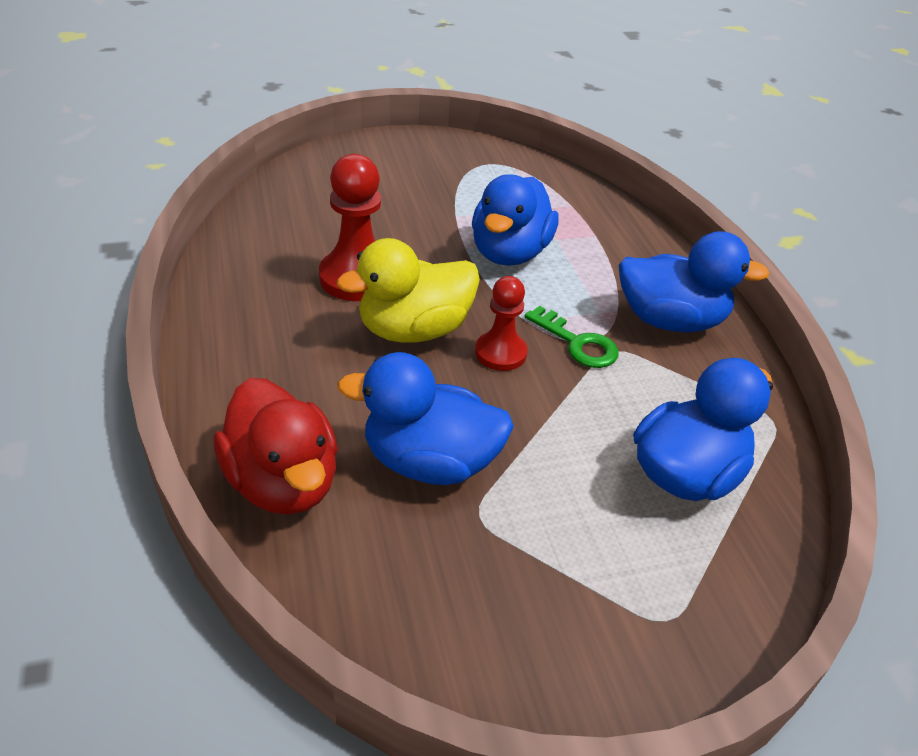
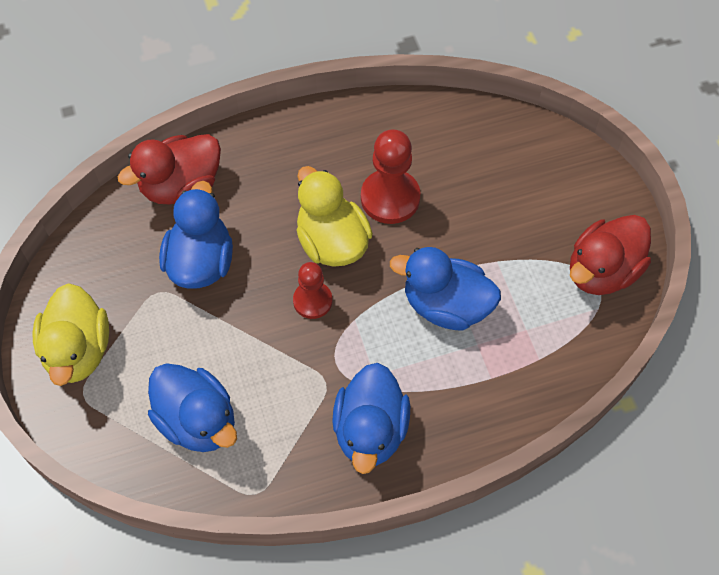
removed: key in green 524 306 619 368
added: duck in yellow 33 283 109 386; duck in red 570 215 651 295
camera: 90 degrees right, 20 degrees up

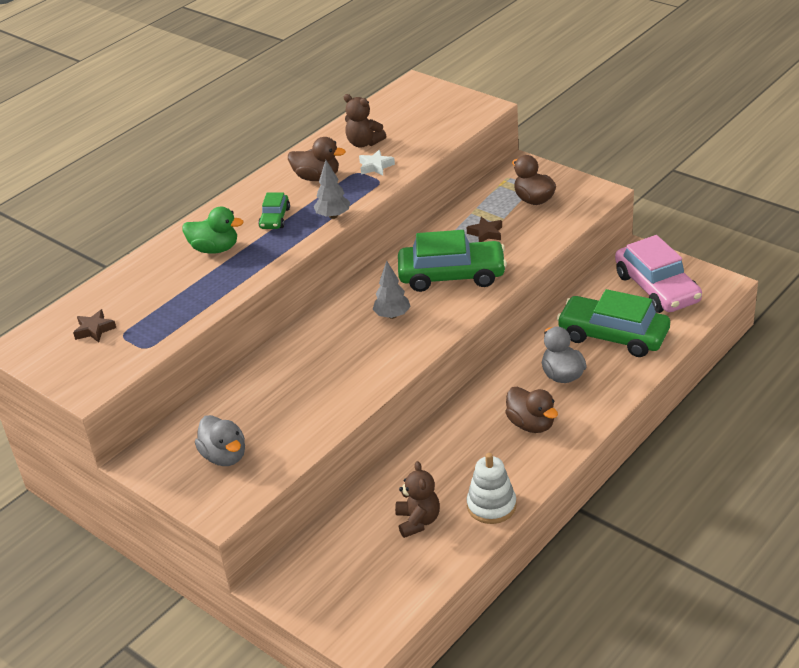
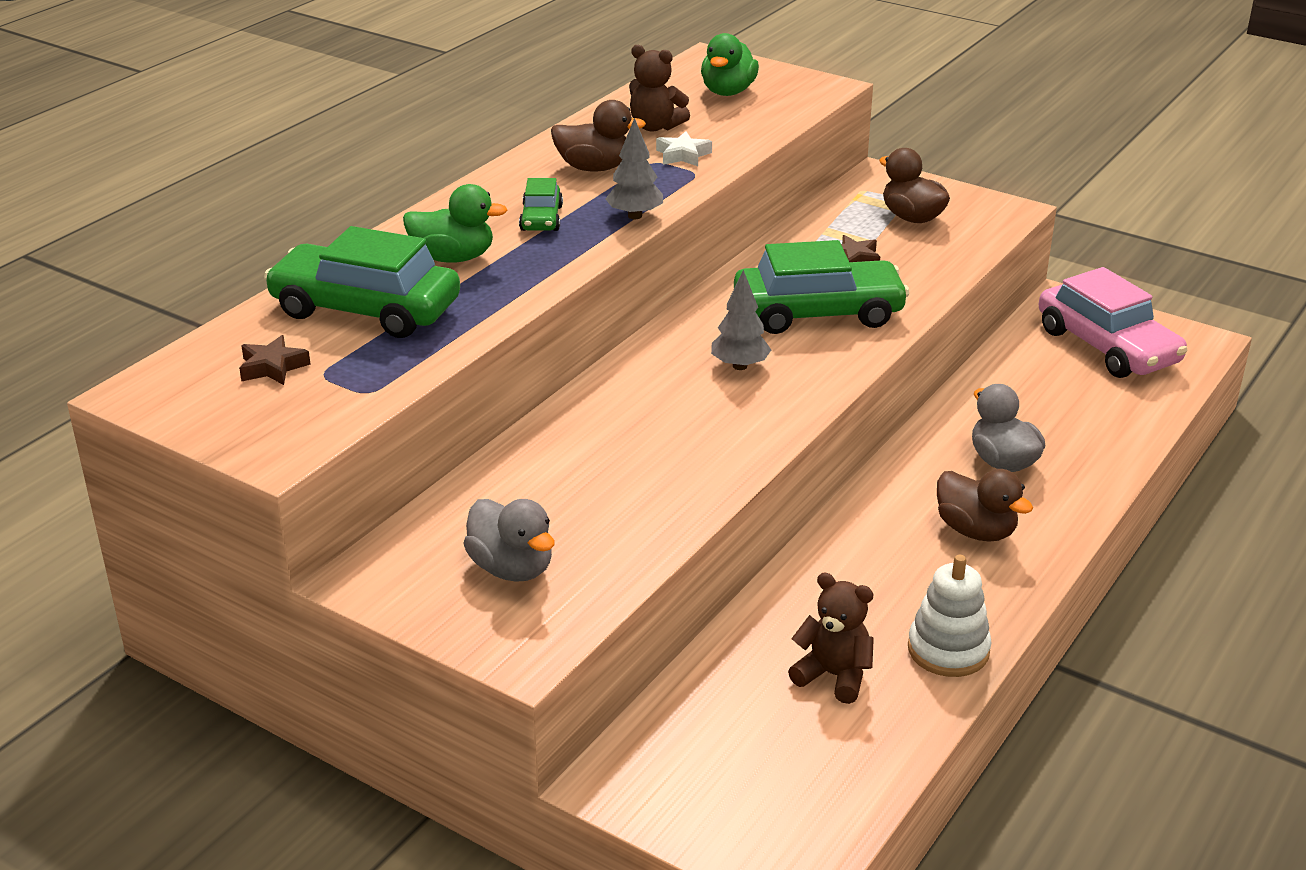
added: duck in green 701 33 759 96
moved: car in green 557 289 670 357 to 264 226 460 338
turned: teddy bear in brown 395 461 440 538 = 788 573 874 704 45 degrees counterclockwise
camera: 10 degrees left, 5 degrees down

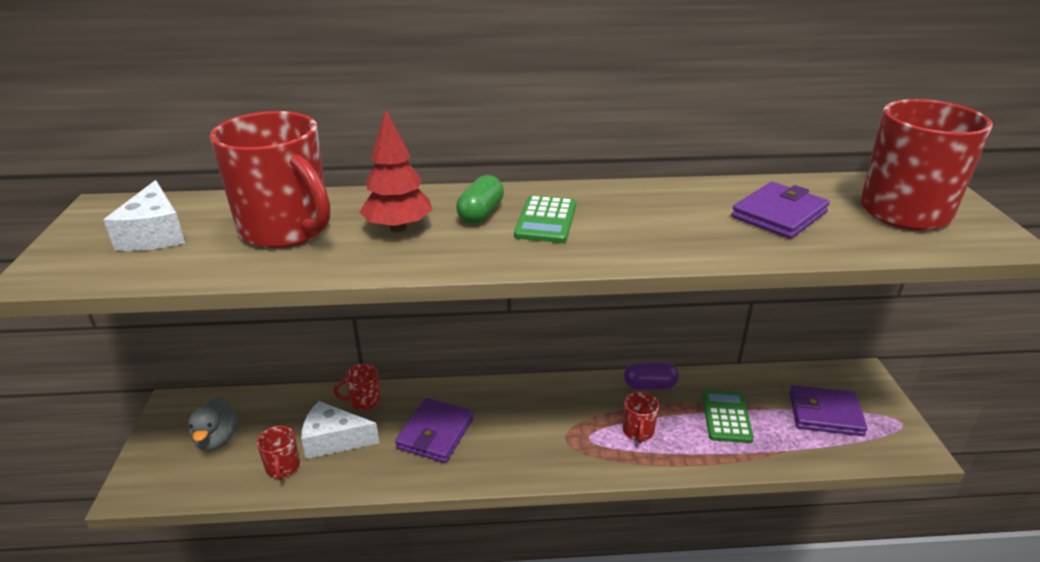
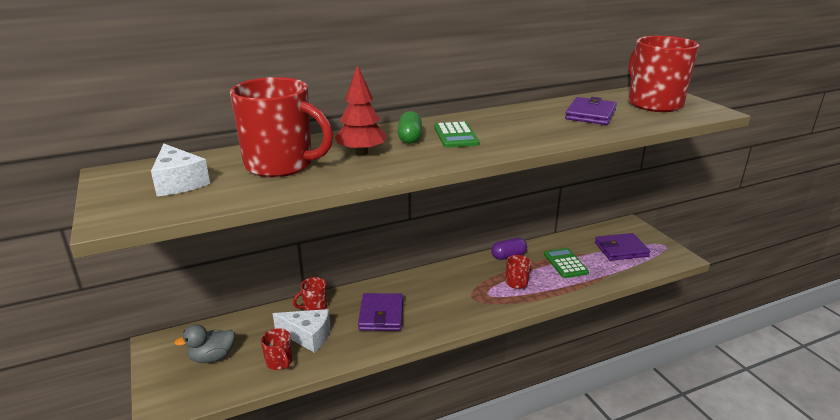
turned: duck in grey 189 397 238 451 = 174 324 235 363 90 degrees clockwise; cheese in white 301 401 379 459 = 273 309 330 352 150 degrees counterclockwise
camera: 20 degrees left, 5 degrees down

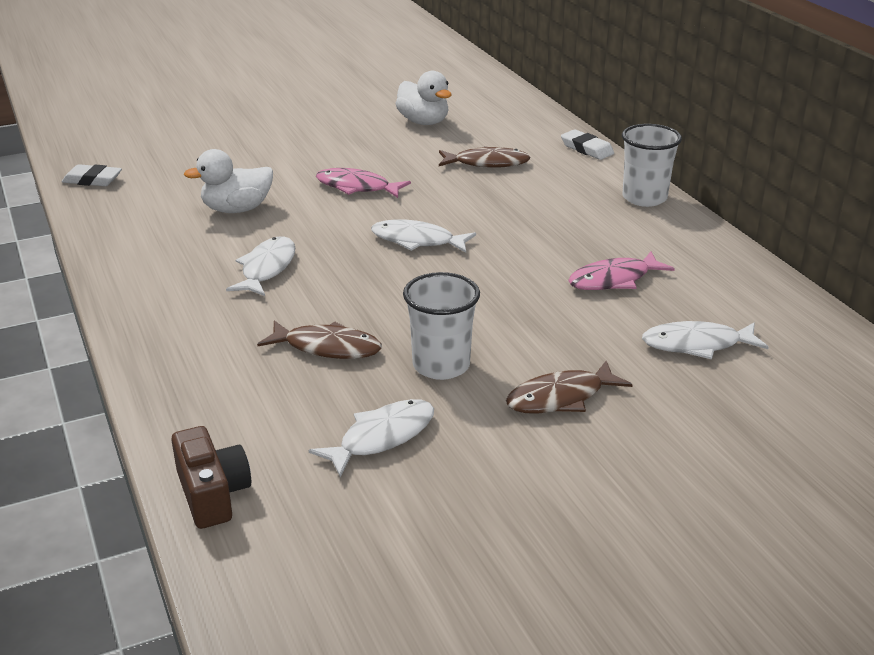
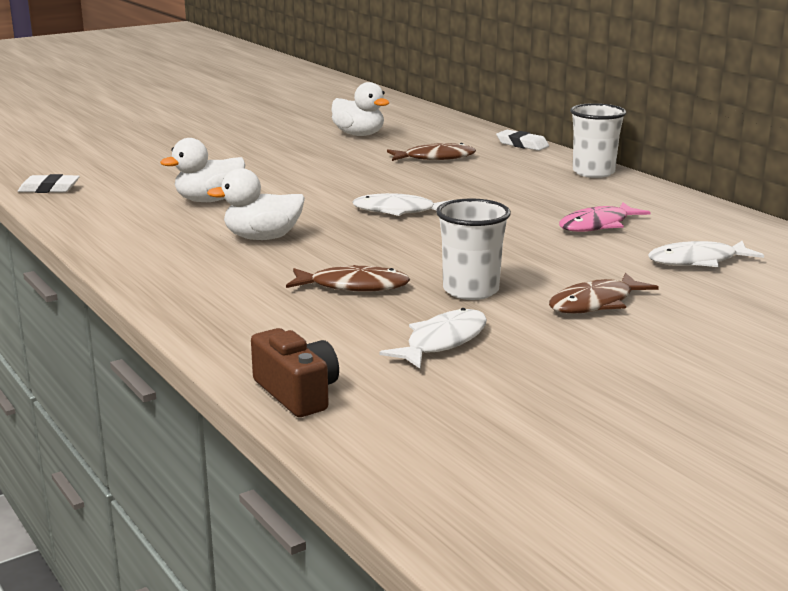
removed: fish in pink 316 168 411 198
replaced: fish in white 226 236 295 296 to duck in white 207 168 305 240
camera: 10 degrees left, 10 degrees down

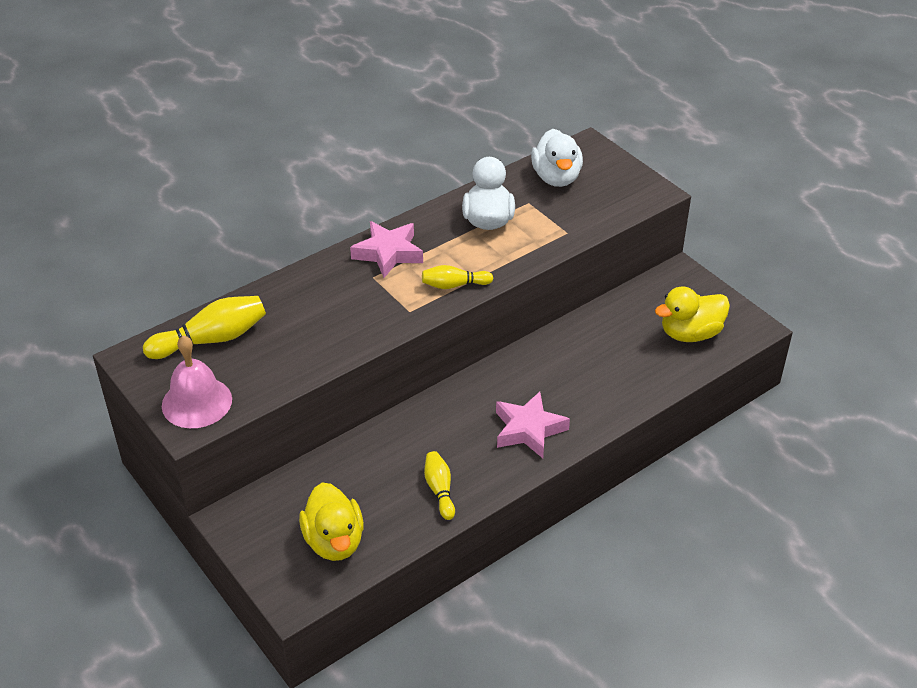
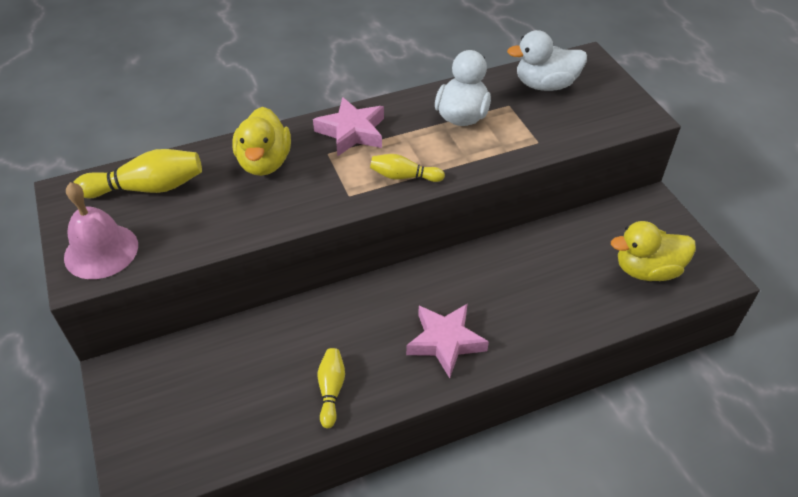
moved: duck in yellow 299 482 364 561 to 232 107 291 176
turned: duck in white 531 129 583 187 = 507 30 587 91 75 degrees clockwise
camera: 15 degrees right, 5 degrees up

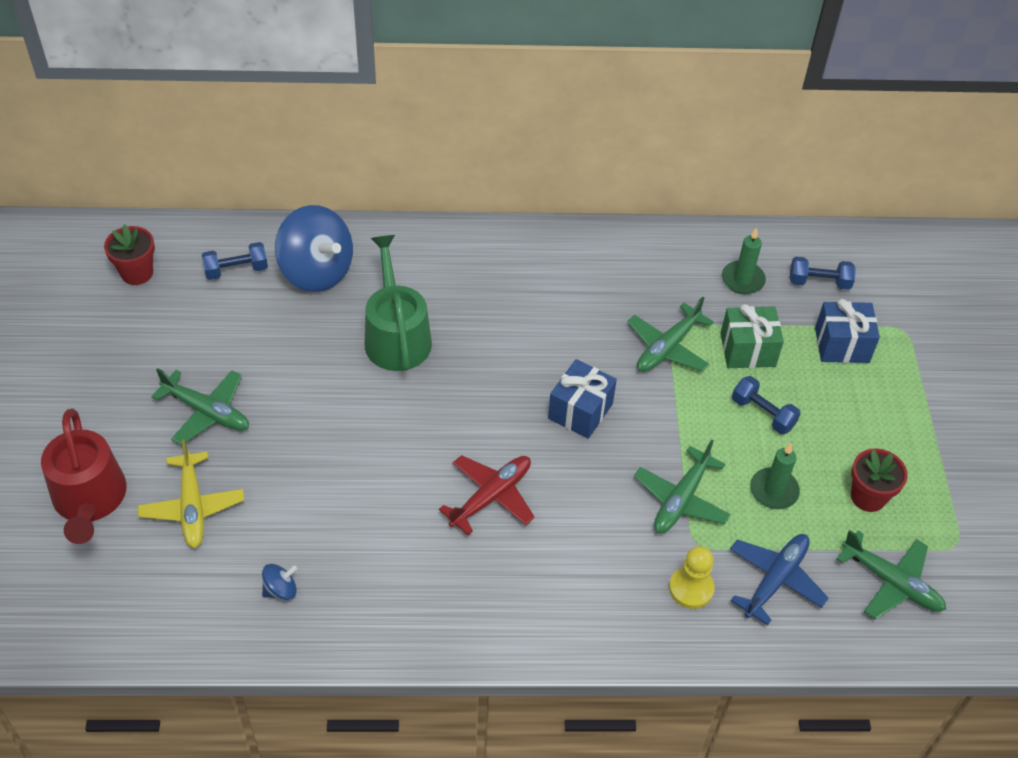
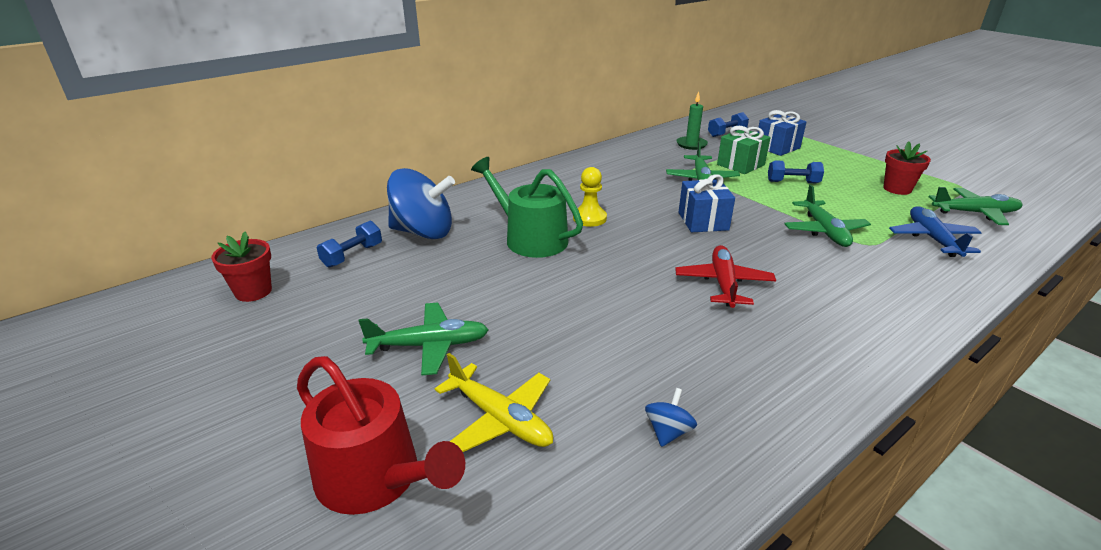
removed: candle in green 750 443 800 509
moved: pawn in yellow 669 546 715 609 to 573 167 607 227
camera: 35 degrees left, 20 degrees down

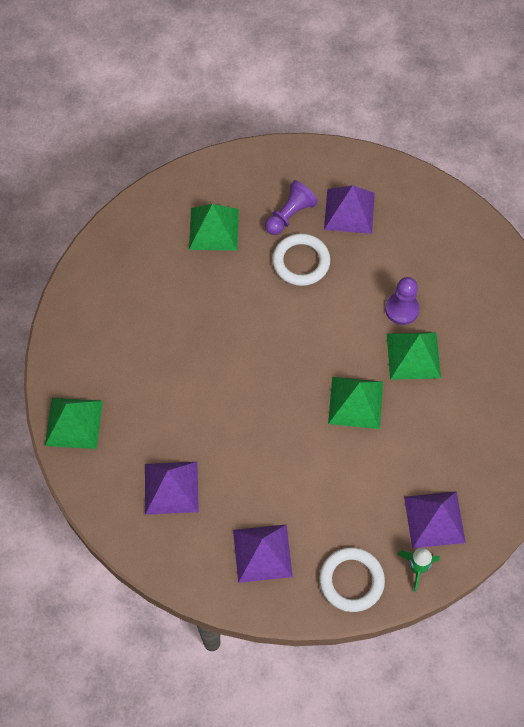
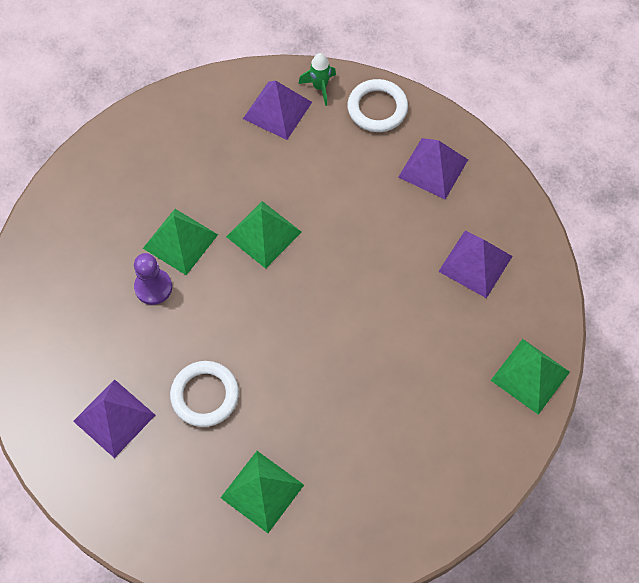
removed: pawn in purple 265 180 318 235
camera: 145 degrees left, 0 degrees up

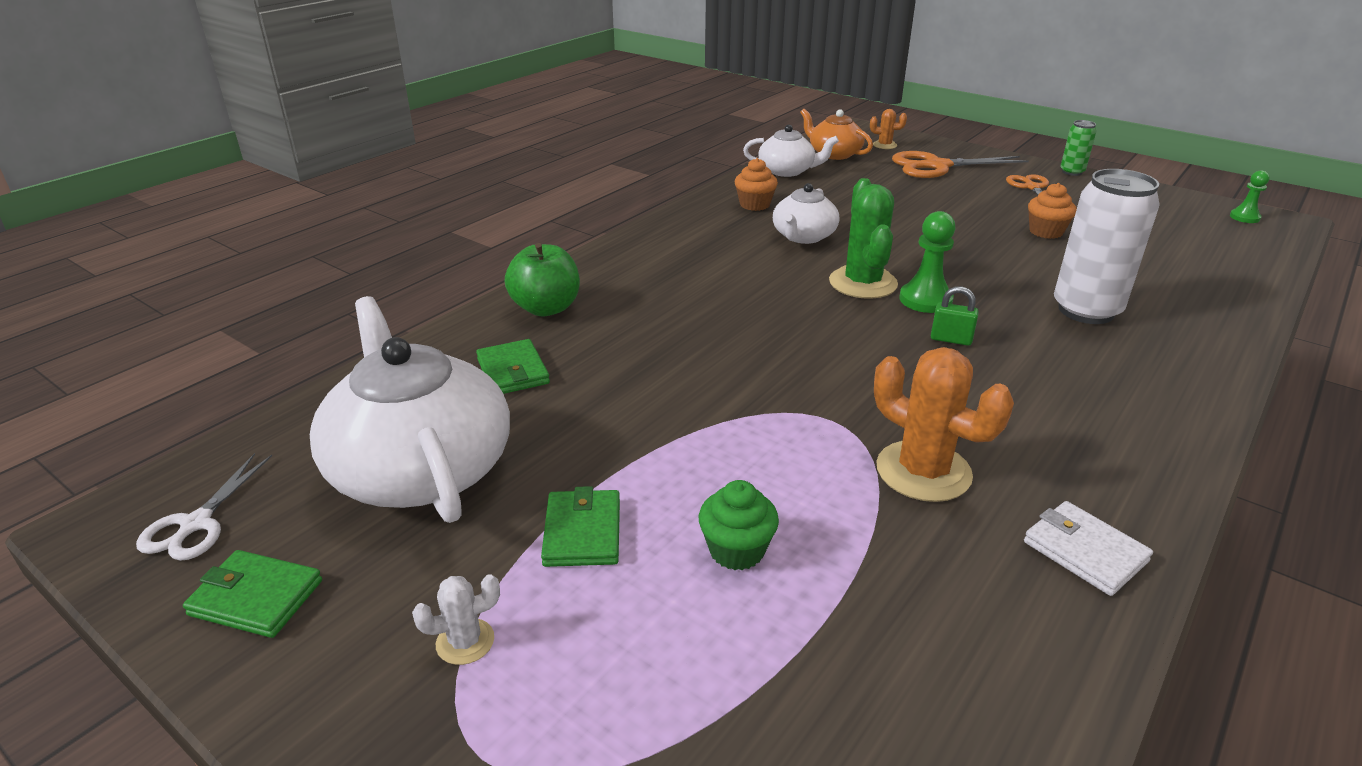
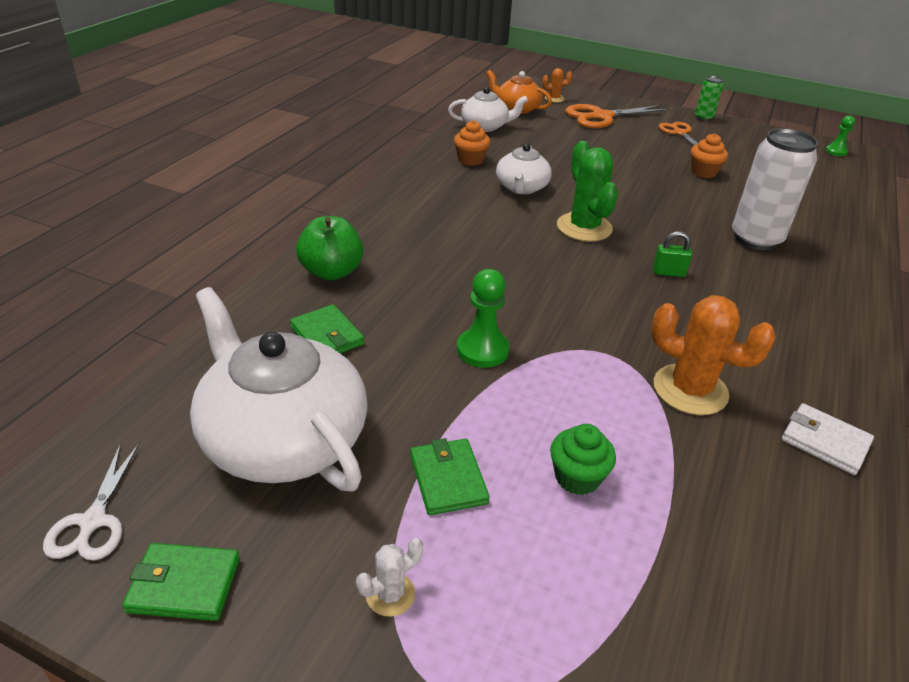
moved: pawn in green 899 211 956 313 to 457 269 510 368
camera: 15 degrees left, 5 degrees up

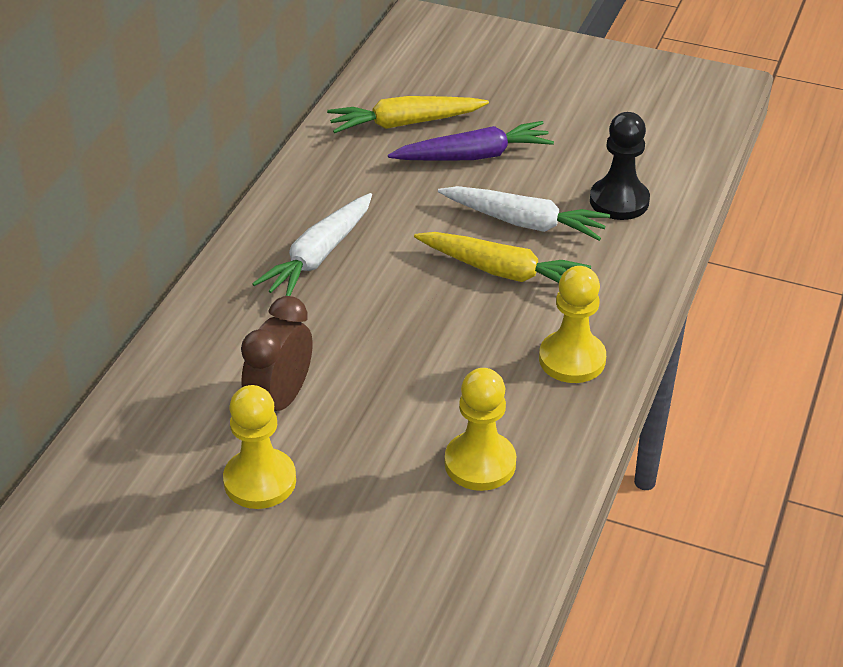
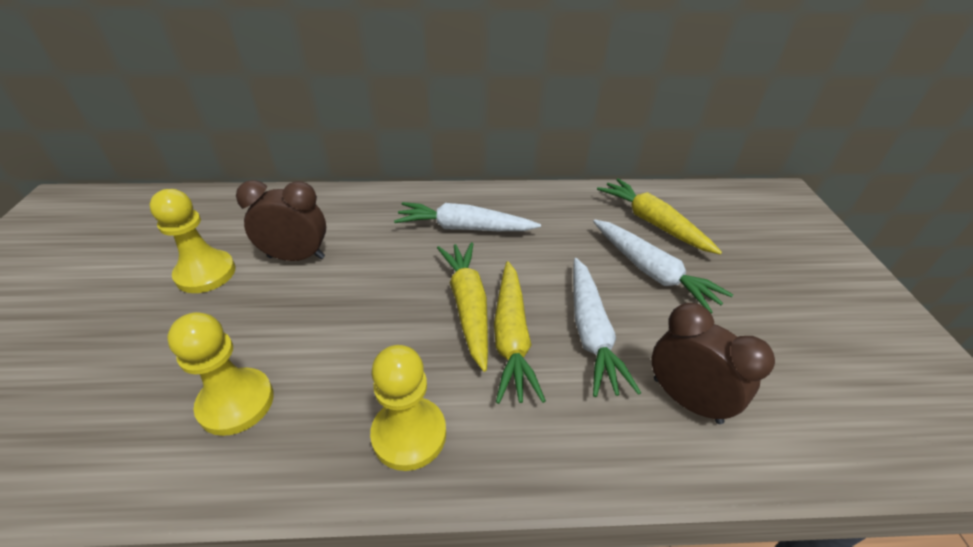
added: carrot in yellow 437 242 488 372
replaced: pawn in black 590 112 650 220 to clock in brown 652 303 775 424
recoloured: carrot in purple 388 121 554 161 to carrot in white 593 220 733 313
camera: 65 degrees right, 0 degrees up

